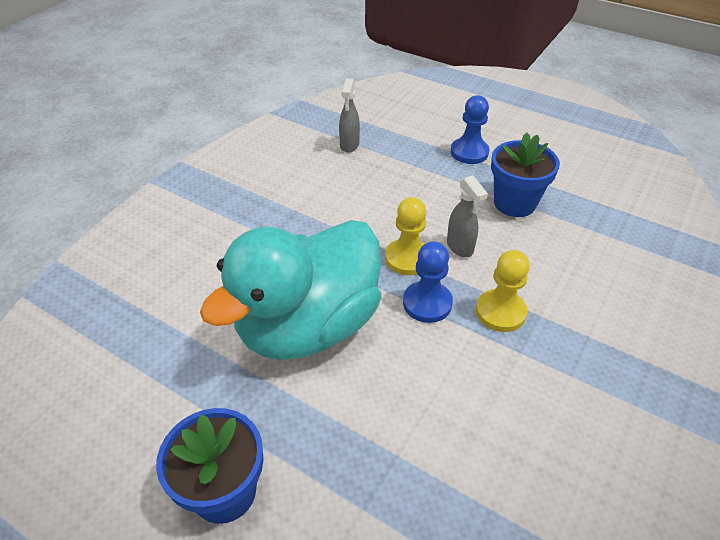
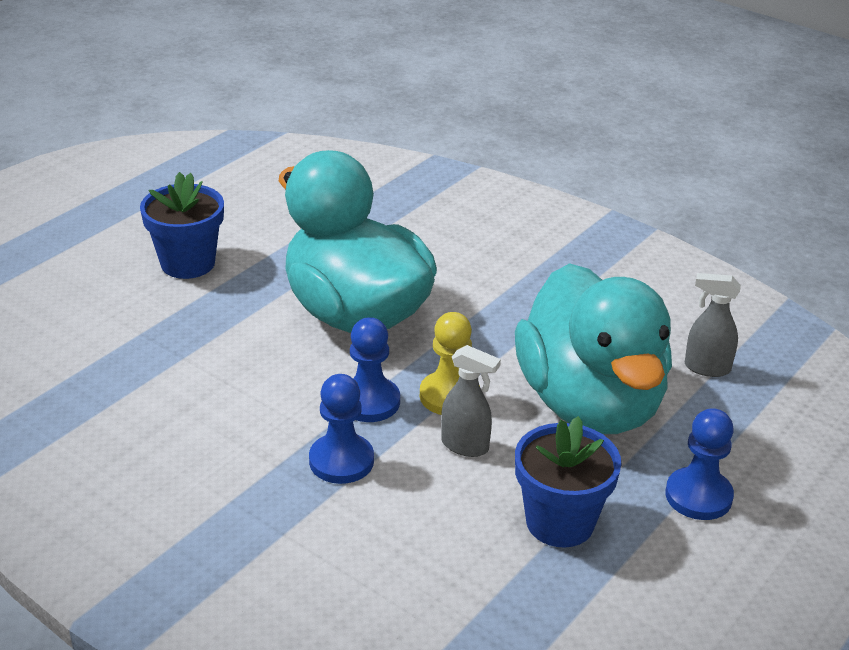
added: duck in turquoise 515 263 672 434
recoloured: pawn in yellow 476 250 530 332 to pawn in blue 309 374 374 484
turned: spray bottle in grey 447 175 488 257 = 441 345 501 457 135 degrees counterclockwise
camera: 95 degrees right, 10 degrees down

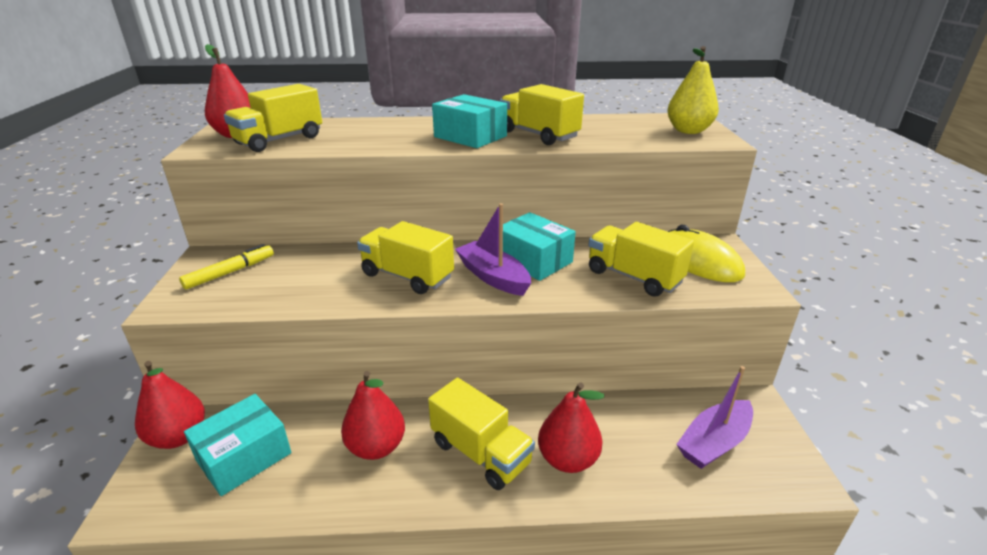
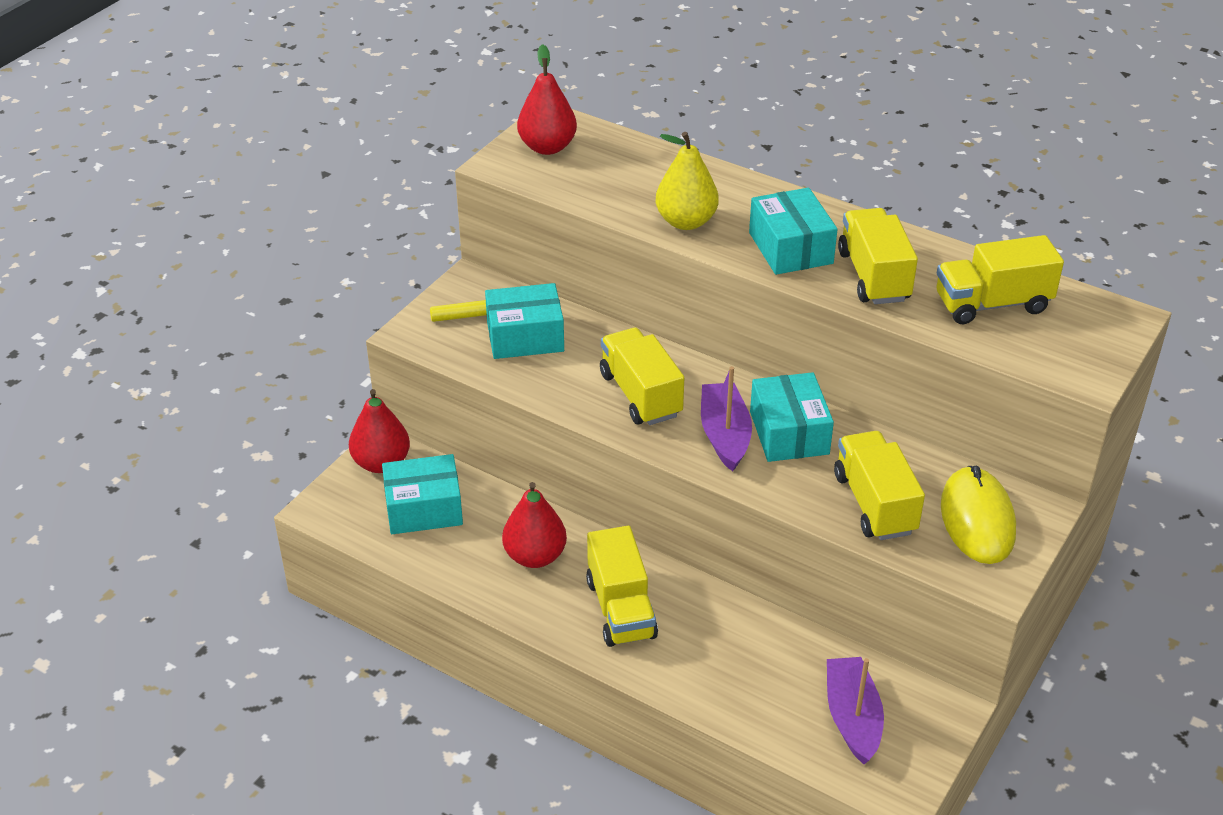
removed: pear in red 538 382 604 473
added: box in turquoise 485 283 564 359
moved: truck in yellow 224 84 322 152 to 936 235 1064 324; pear in yellow 667 46 719 134 to 656 132 719 230
turned: boat in purple 676 366 753 469 = 827 657 884 764 90 degrees clockwise
camera: 35 degrees right, 10 degrees up

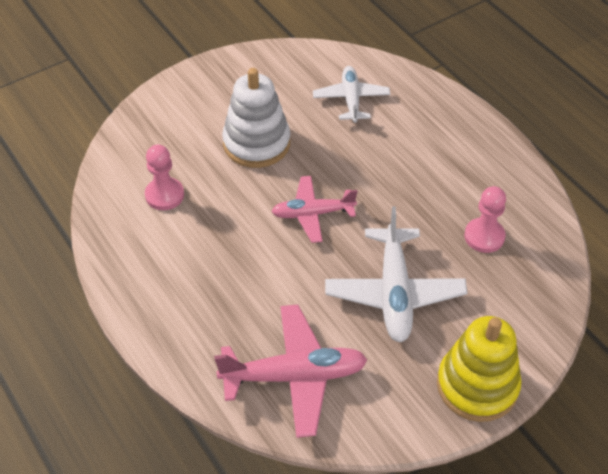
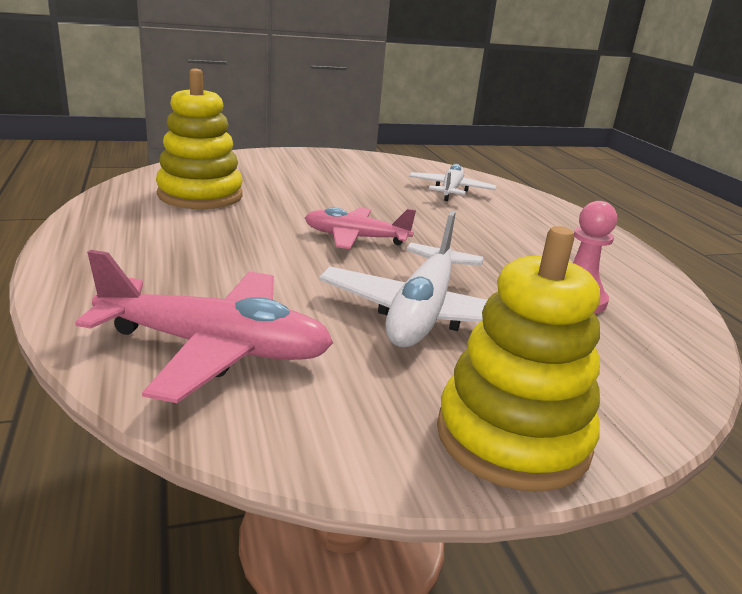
removed: stacking toy in white 222 68 290 168
replaced: pawn in pink 145 145 184 210 to stacking toy in yellow 156 69 243 209
camera: 15 degrees right, 25 degrees down

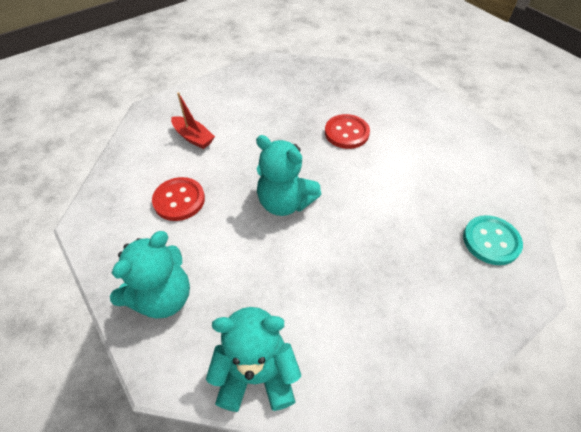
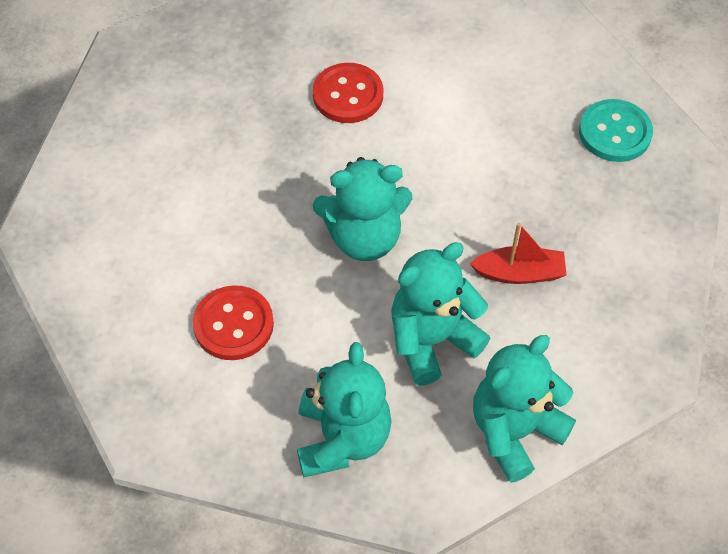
added: teddy bear in turquoise 391 242 490 386
moved: boat in red 171 92 215 149 to 469 223 566 284
camera: 40 degrees left, 5 degrees up

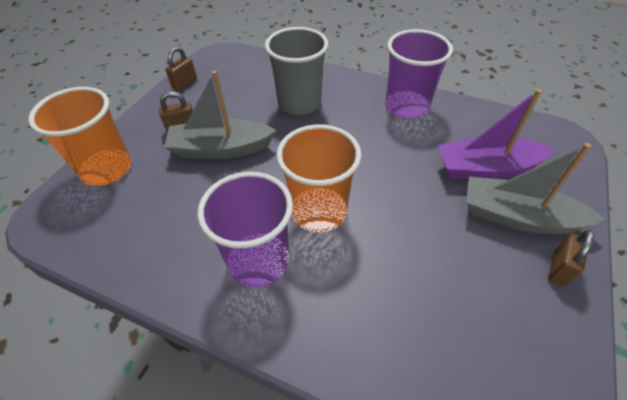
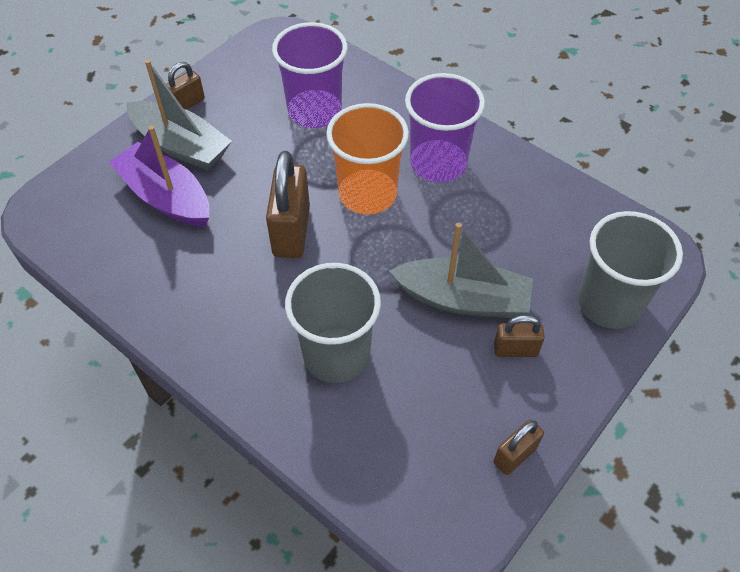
added: padlock in brown 266 151 310 258
moved: cup in purple 385 29 453 119 to 272 22 348 128
recoloured: cup in orange 28 87 131 186 to cup in grey 578 211 683 329
turned: boat in purple 438 89 556 179 = 109 126 210 227 150 degrees counterclockwise
camera: 165 degrees left, 5 degrees up

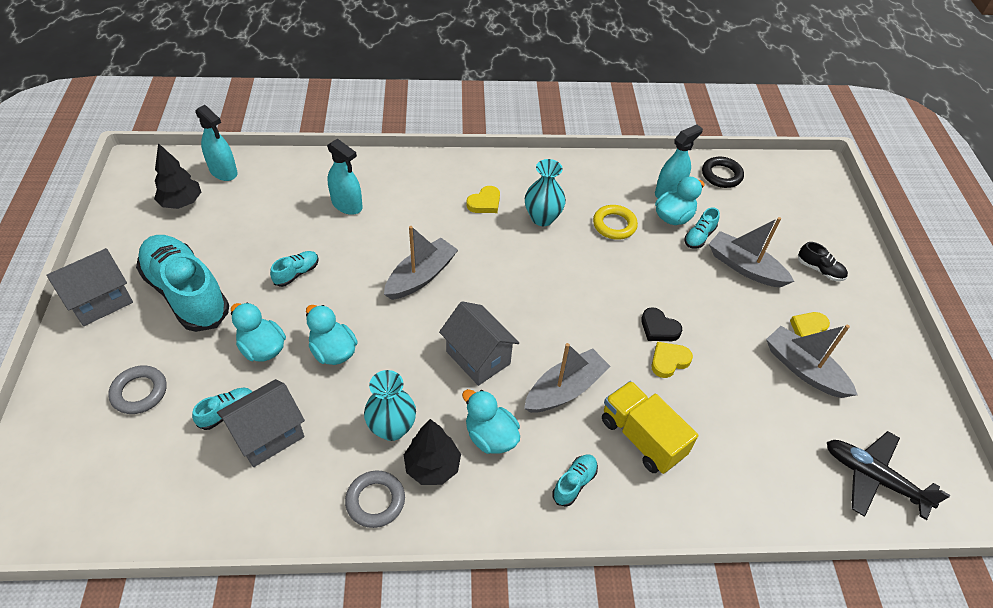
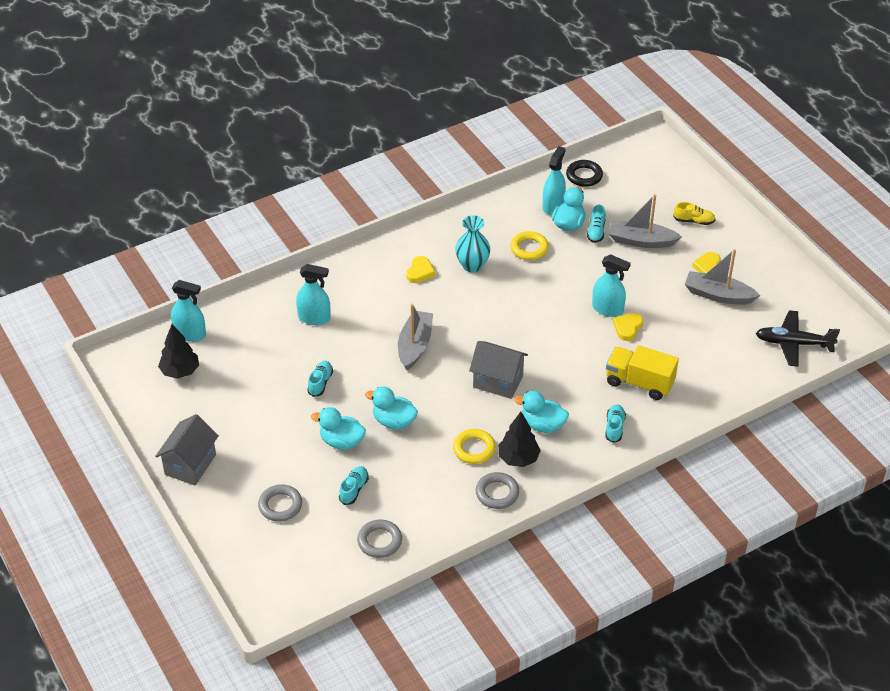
removed: shoe in turquoise 136 235 229 332; house in grey 217 379 305 467; boat in grey 524 343 611 413
added: ring in grey 357 520 402 558
replaced: vase in turquoise 364 370 416 441 to ring in yellow 453 429 496 464; heart in black 641 307 682 341 to spray bottle in turquoise 592 254 631 317
recoloured: shoe in black 798 242 848 281 to shoe in yellow 673 202 716 225
camera: 25 degrees left, 5 degrees down

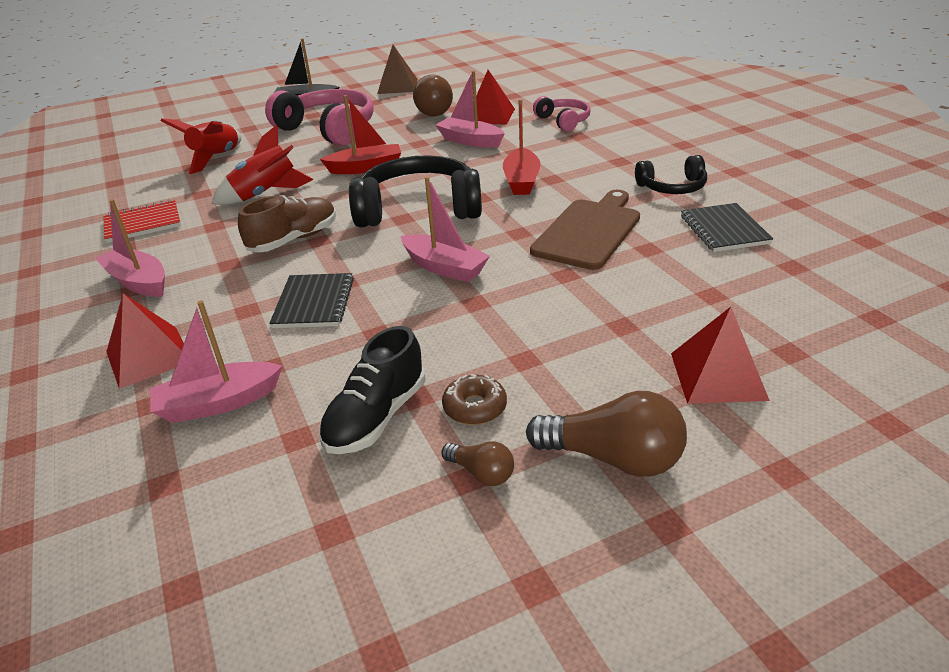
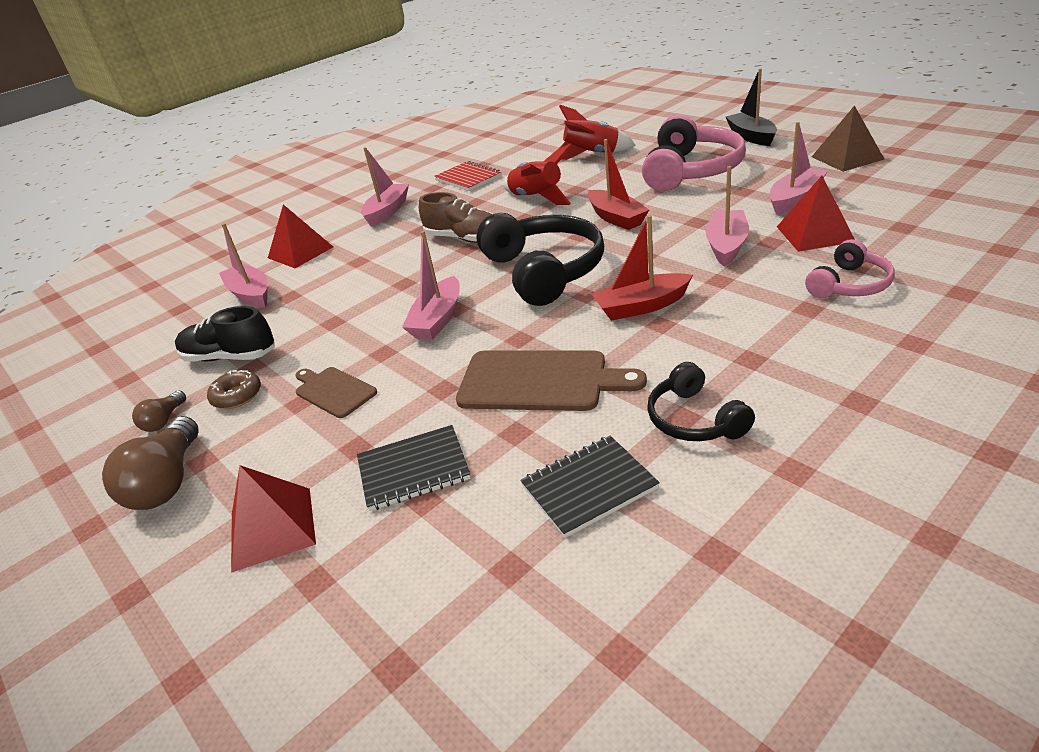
added: cutting board in brown 296 367 377 418
moved: notebook in black 269 273 354 328 to 357 425 471 511
replaced: light bulb in brown 413 75 453 116 to boat in pink 769 122 828 214
camera: 75 degrees right, 0 degrees up

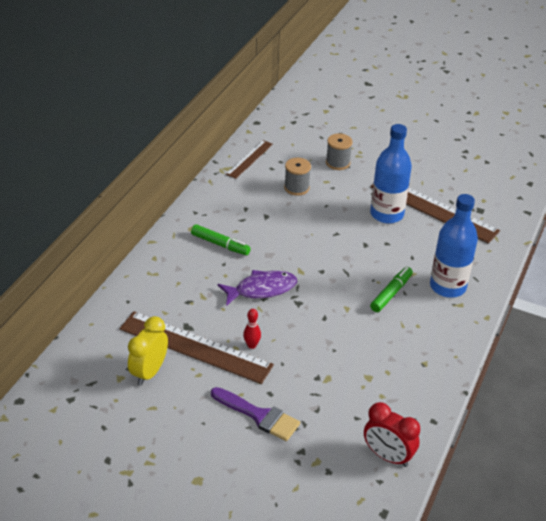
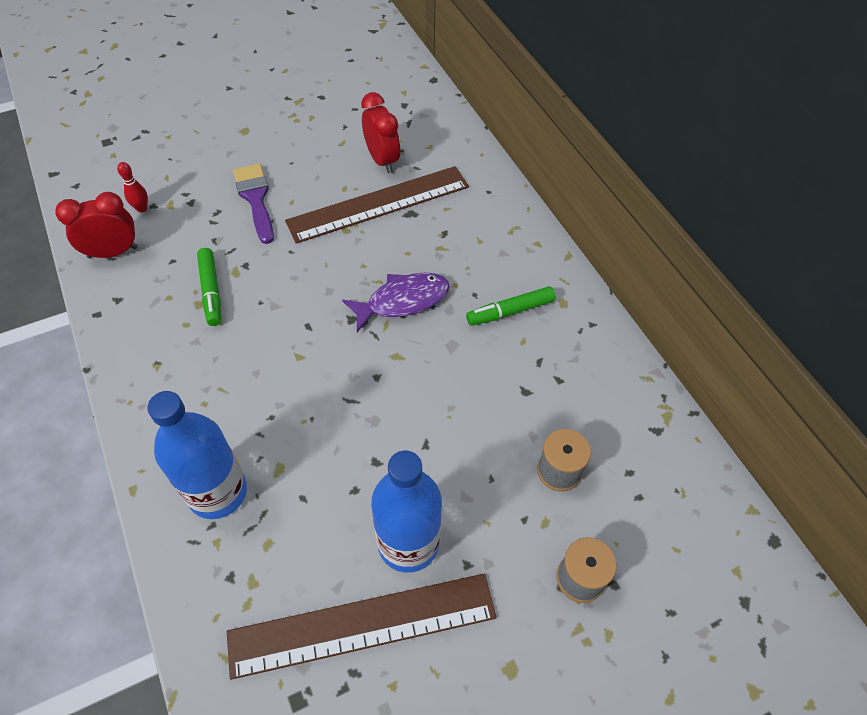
removed: ruler in brown 226 140 273 179
moved: bowling pin in red 243 309 261 349 to 117 162 148 212; marker in green 370 267 413 312 to 197 248 221 326
recoloured: clock in yellow 128 316 168 386 to clock in red 361 92 400 173
turned: brush in purple 211 387 300 441 = 233 163 274 244 90 degrees clockwise; fish in purple 218 270 297 306 = 342 273 450 332 135 degrees counterclockwise
camera: 130 degrees right, 15 degrees up

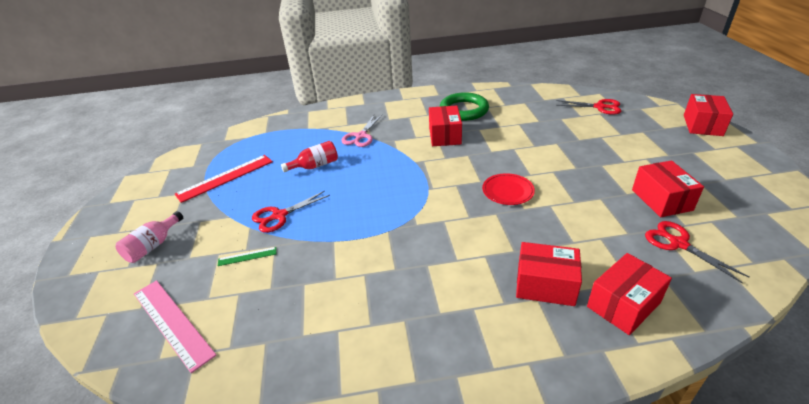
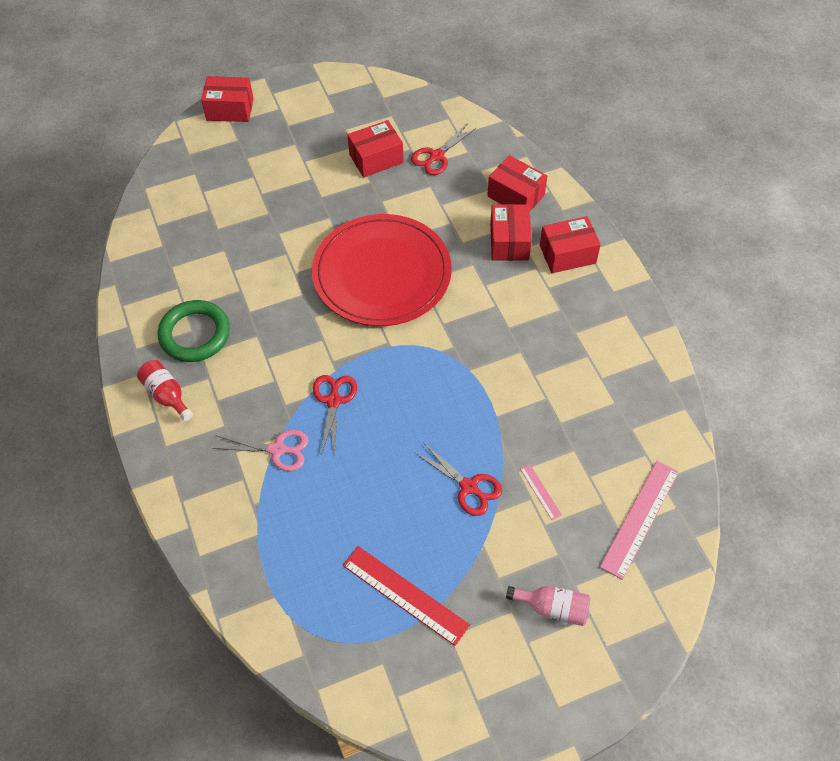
moved: bottle in red 281 141 338 172 to 137 360 193 421; box in red 429 106 462 146 to 540 216 601 273; scissors in red 556 99 621 115 to 313 375 357 455
recoloured: ruler in green 218 247 276 266 to ruler in pink 520 464 562 520
resized: plate in red 482 173 535 205 = 312 214 452 326 x2.48
camera: 105 degrees left, 20 degrees up

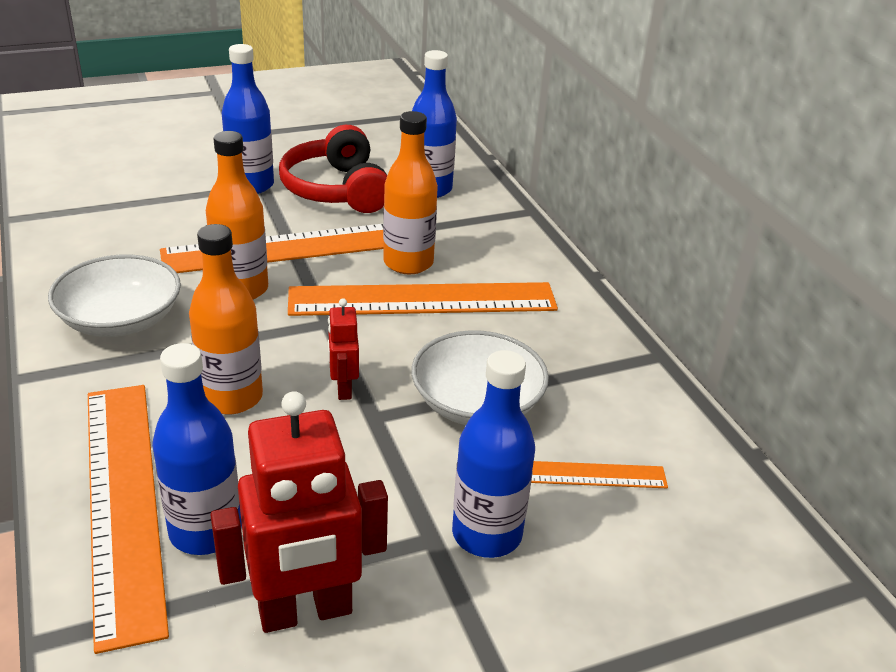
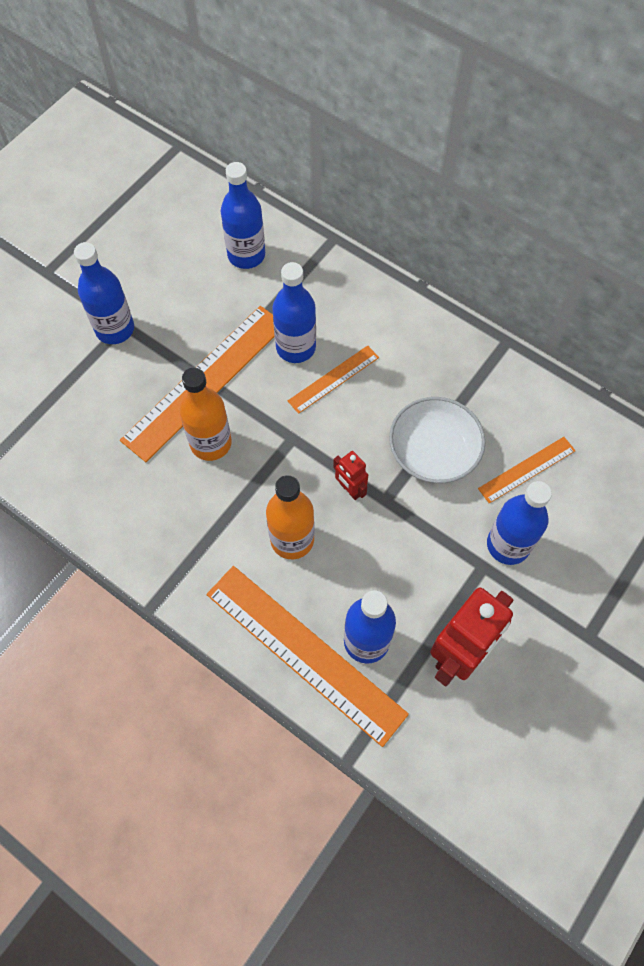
removed: bowl in white 48 254 181 337; headphones in red 279 125 387 213
recoloured: bottle in orange 383 111 438 274 to bottle in blue 272 262 316 363
resized: ruler in orange 288 282 558 316 = 288 345 379 414 x0.51
camera: 30 degrees left, 30 degrees up

